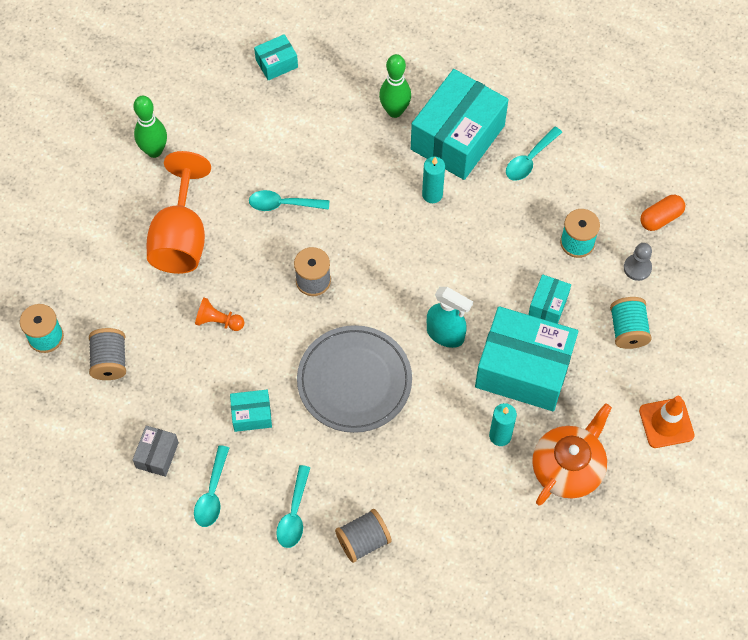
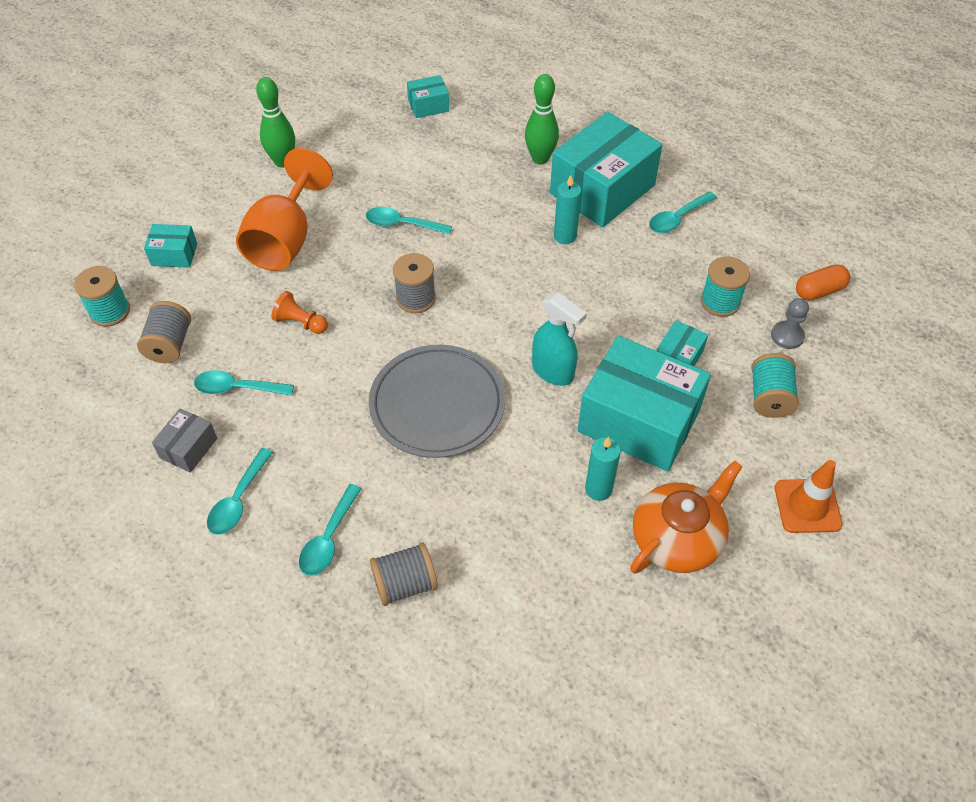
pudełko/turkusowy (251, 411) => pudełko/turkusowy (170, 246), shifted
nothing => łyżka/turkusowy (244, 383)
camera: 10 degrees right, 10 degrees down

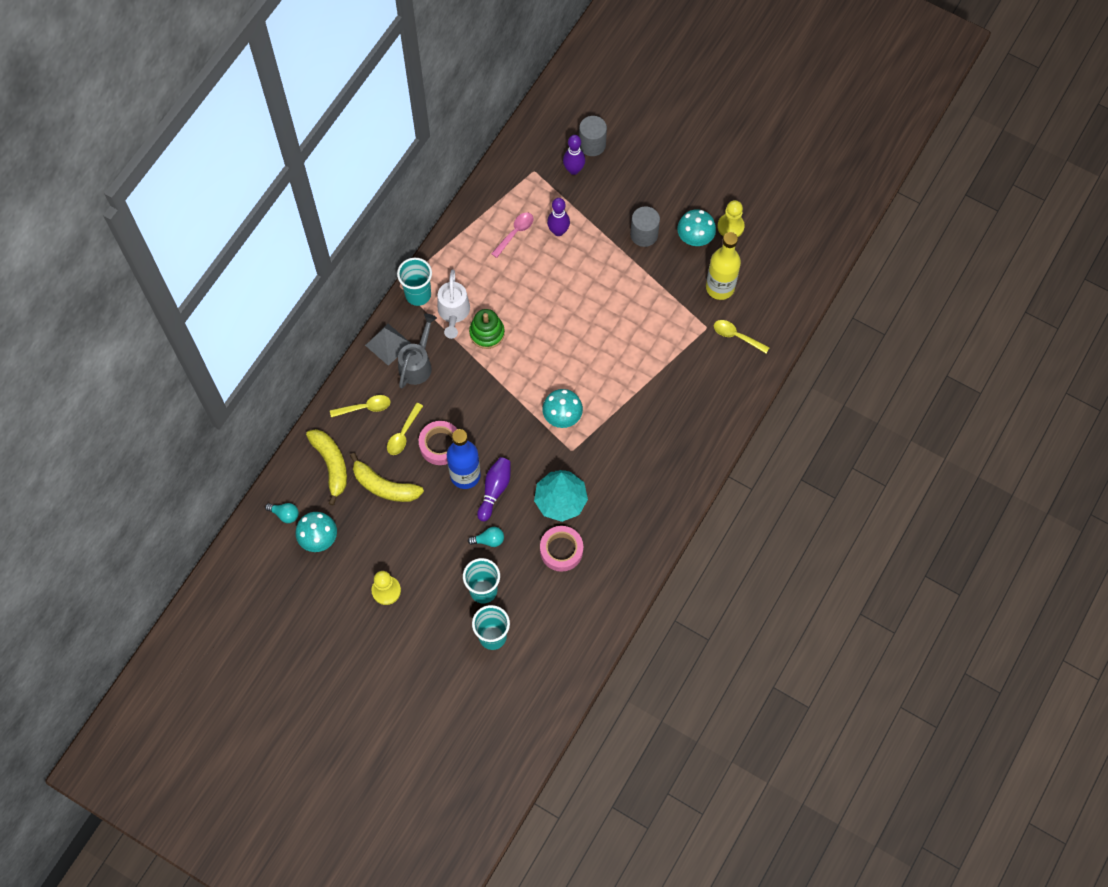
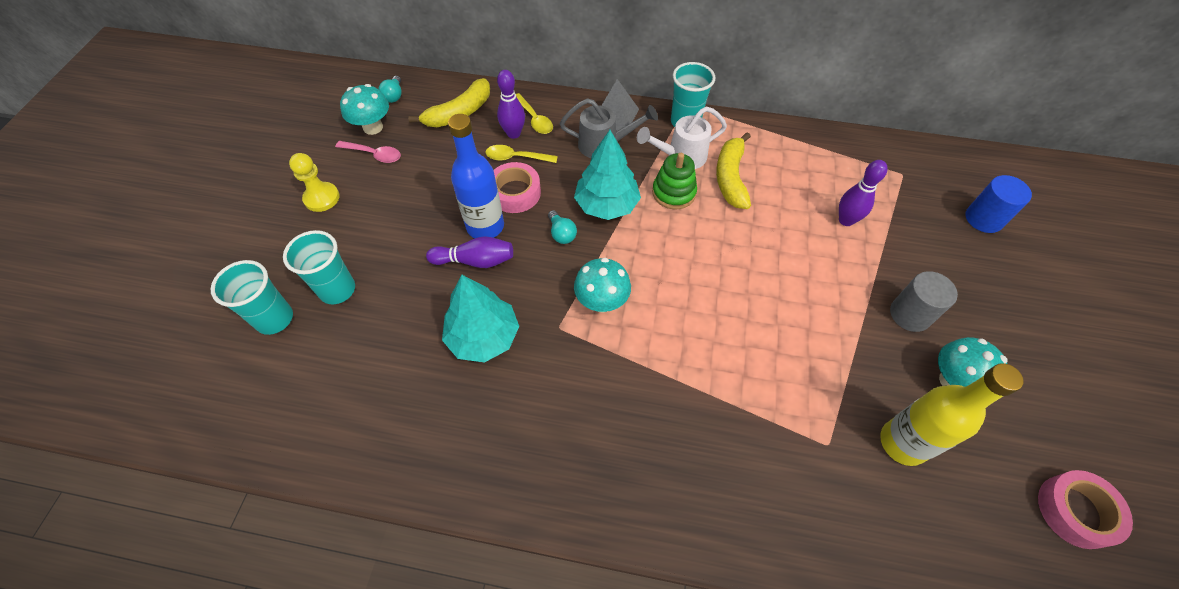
łyżka/różowy (512, 235) => łyżka/różowy (368, 152), shifted
kręgiel/fioletowy (574, 155) => kręgiel/fioletowy (511, 104), shifted
żarówka/turkusowy (486, 537) => żarówka/turkusowy (562, 227), shifted
nothing => drzewko/turkusowy (607, 175)
banan/żółty (387, 477) => banan/żółty (733, 170), shifted
walec/szary (593, 136) => walec/niebieski (998, 204)
taśma klejąca/różowy (561, 549) => taśma klejąca/różowy (1085, 509), shifted
łyżka/żółty (742, 336) => nothing
pionek/żółty (731, 218) => nothing
camera: 70 degrees right, 10 degrees down

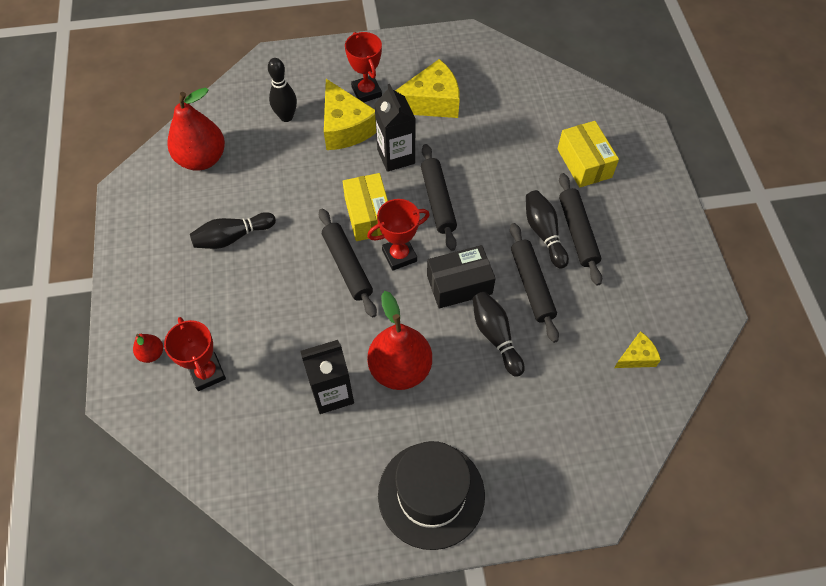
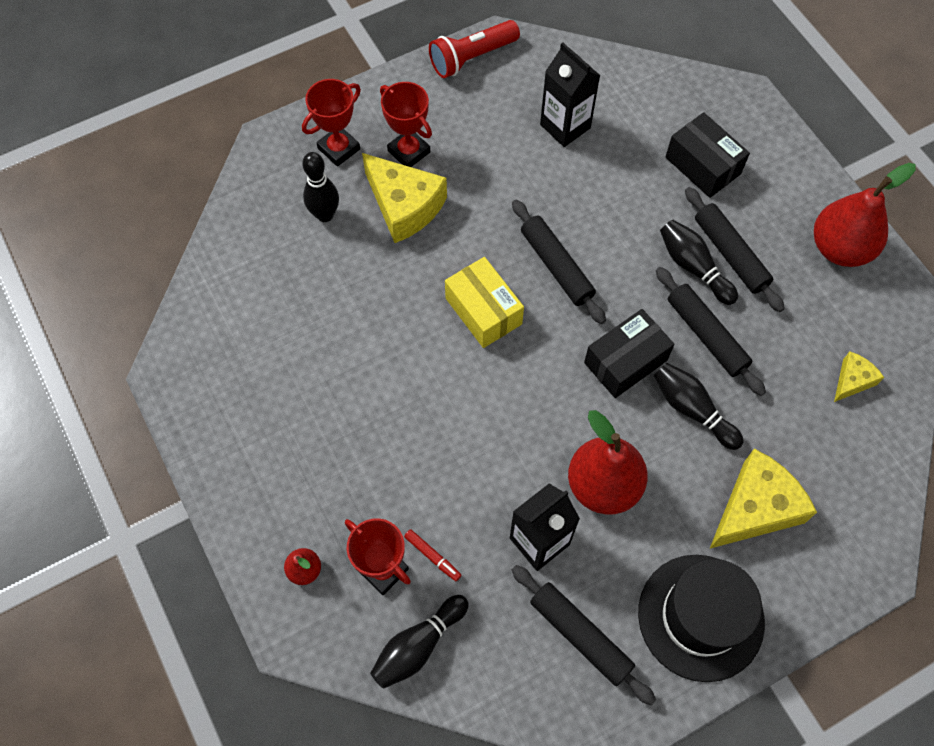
puchar/czerwony (398, 235) => puchar/czerwony (331, 122), shifted
kręgiel/czarny (233, 230) => kręgiel/czarny (419, 642), shifted
nothing => flamaster/czerwony (432, 555)
nothing => latarka/czerwony (474, 49)
wałek do ciasta/czarny (348, 263) => wałek do ciasta/czarny (584, 635), shifted
karton mleka/czarny (394, 128) => karton mleka/czarny (570, 94), shifted
pudełko/żółty (588, 154) => pudełko/czarny (708, 155)
ser/żółty (427, 88) => ser/żółty (763, 498), shifted
gruszka/czerwony (196, 129) => gruszka/czerwony (865, 215), shifted
camera: 20 degrees left, 5 degrees up

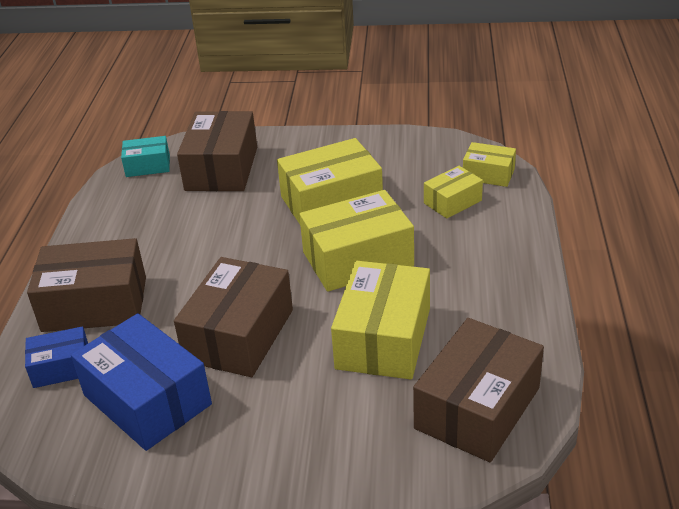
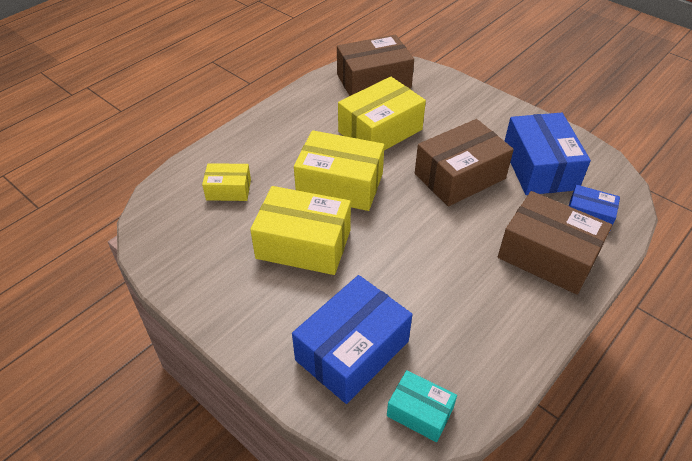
pudełko/brązowy (217, 151) => pudełko/niebieski (352, 339)
pudełko/żółty (489, 164) => nothing
camera: 145 degrees left, 10 degrees up

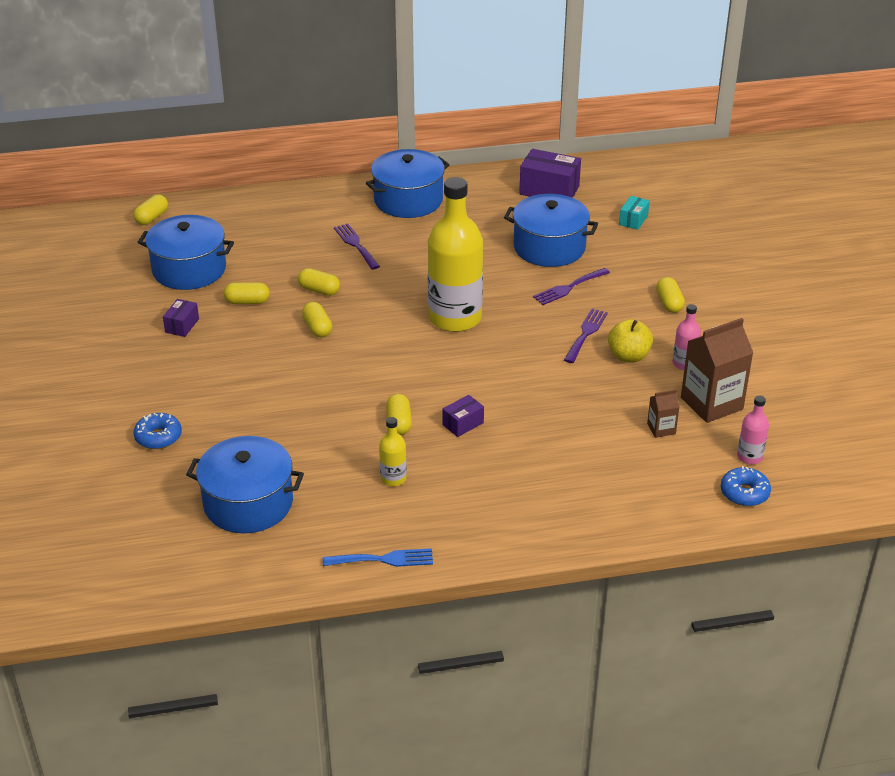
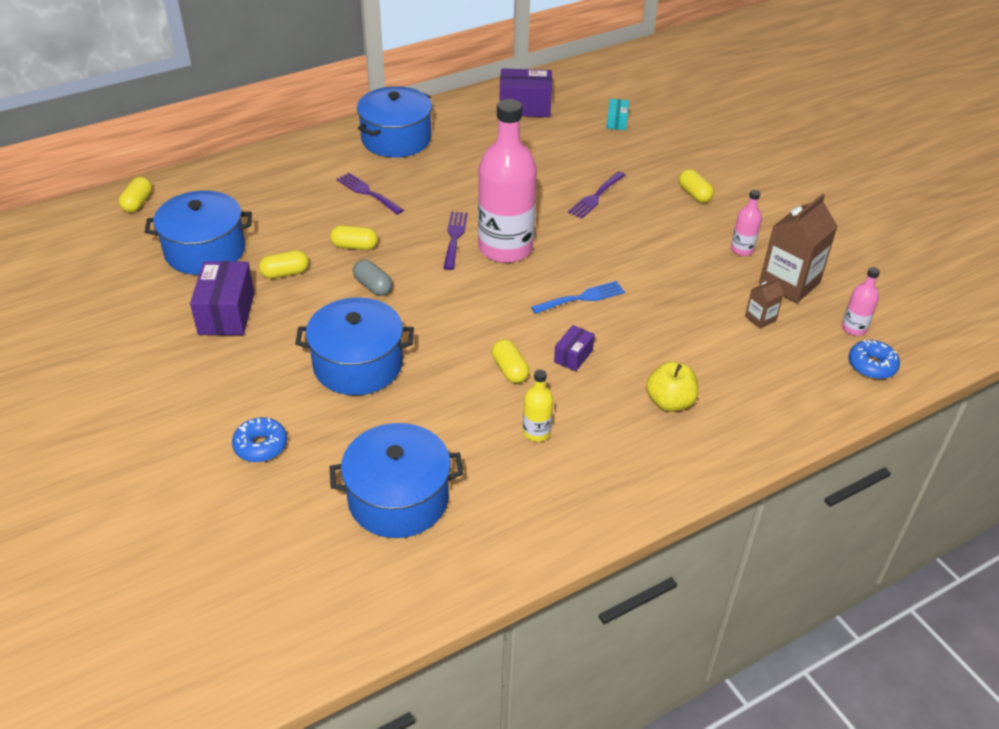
pudełko/fioletowy (181, 318) => pudełko/fioletowy (222, 298), x1.85
garnek/niebieski (551, 230) => garnek/niebieski (354, 346), shifted
kapsułka/żółty (317, 320) => kapsułka/szary (373, 278)
widelec/fioletowy (586, 336) => widelec/fioletowy (455, 241), shifted
butelka/żółty (455, 254) => butelka/różowy (507, 181)
widelec/niebieski (378, 557) => widelec/niebieski (578, 297), shifted
jabłko/żółty (630, 341) => jabłko/żółty (672, 386), shifted
camera: 20 degrees left, 5 degrees up

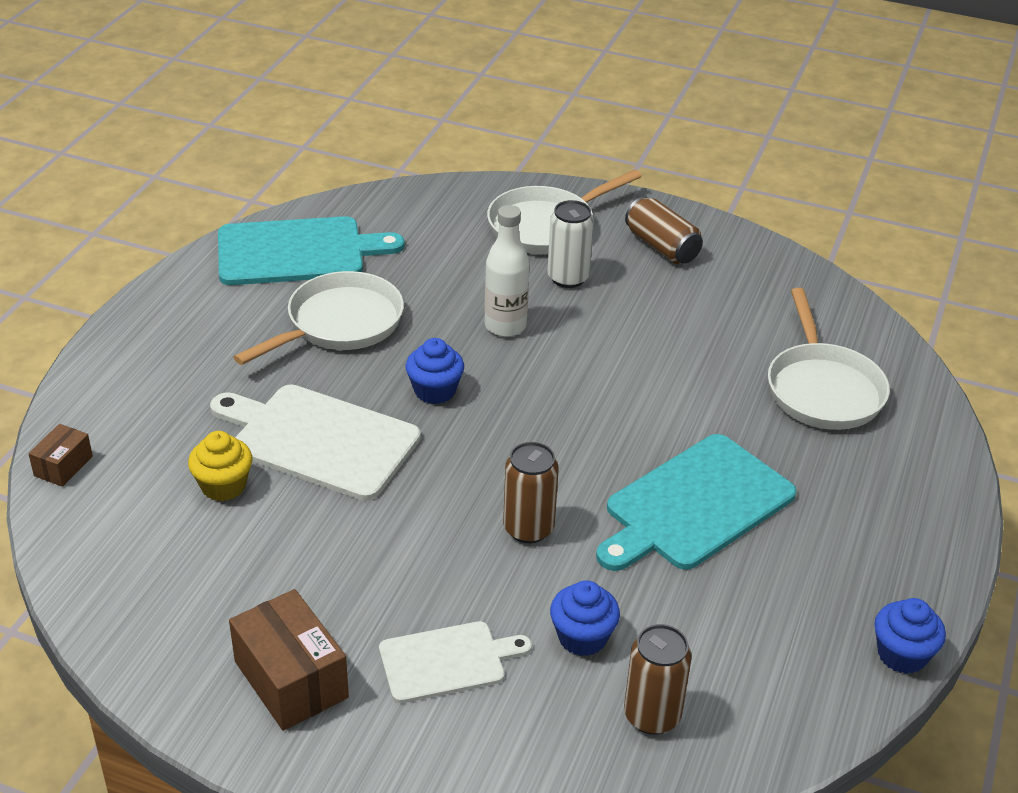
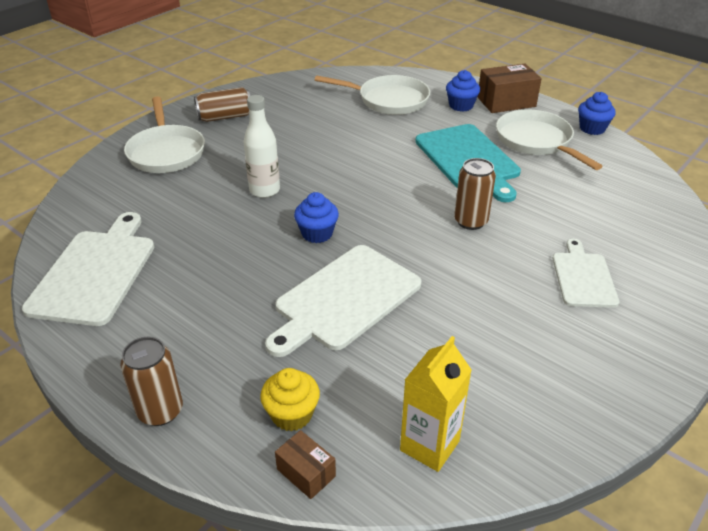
deska do krojenia/turkusowy (311, 250) => deska do krojenia/biały (88, 269)
puszka/brązowy (658, 679) => puszka/brązowy (151, 381), shifted
muffinka/żółty (220, 466) => muffinka/żółty (290, 399), shifted
nothing => karton mleka/żółty (436, 404)
muffinka/niebieski (585, 618) => muffinka/niebieski (463, 91), shifted
pudełko/brązowy (289, 660) => pudełko/brązowy (510, 88), shifted
patelnia/biały (319, 318) => patelnia/biały (549, 140), shifted
puszka/biały (570, 244) => nothing
camera: 70 degrees left, 0 degrees up

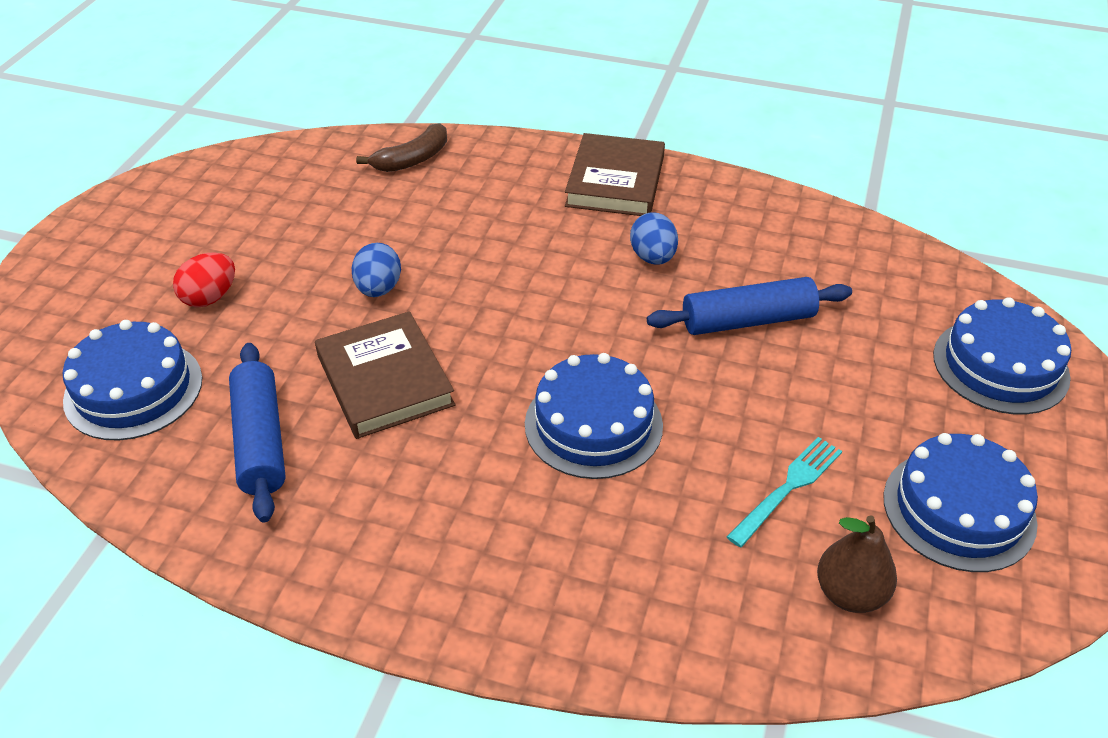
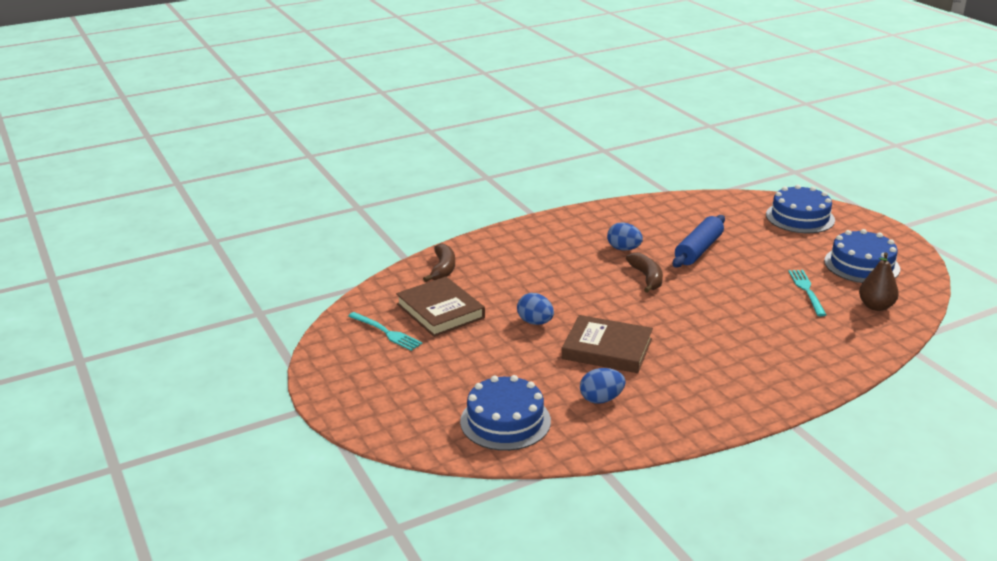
nothing => widelec/turkusowy (385, 331)
książka/brązowy (615, 174) => książka/brązowy (440, 306), shifted
wałek do ciasta/niebieski (257, 432) => jajko/niebieski (603, 386)
nothing => banan/brązowy (644, 272)
jajko/czerwony (204, 279) => nothing
tort/niebieski (594, 416) => nothing
camera: 45 degrees left, 15 degrees down

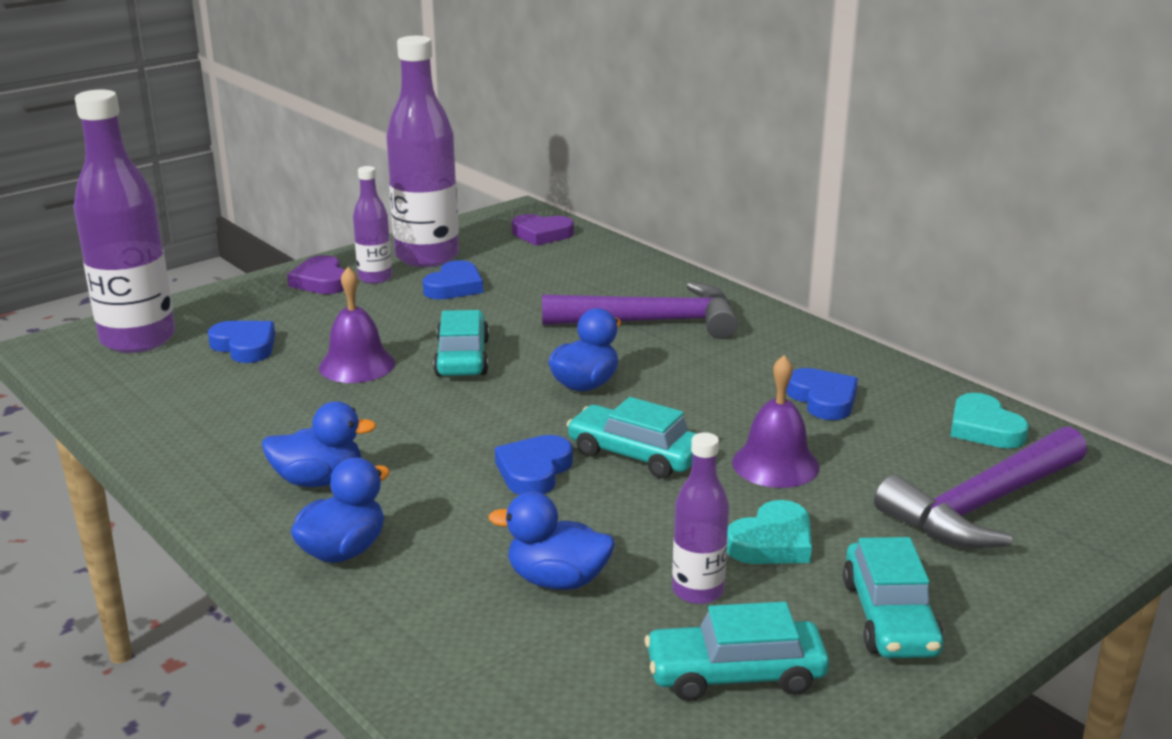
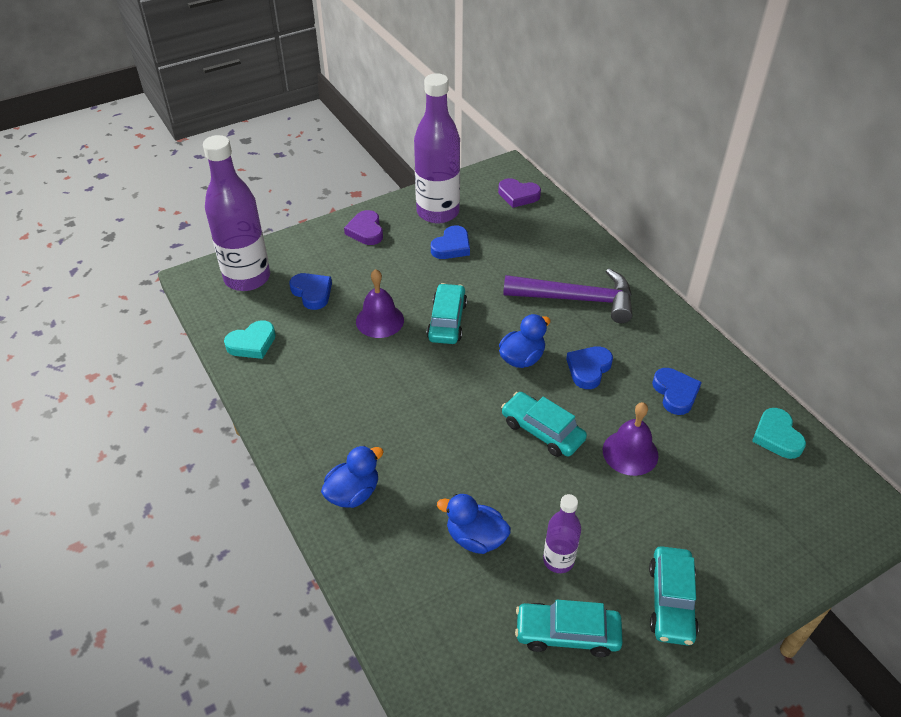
serce/turkusowy (769, 532) => serce/turkusowy (250, 339), shifted
serce/niebieski (534, 465) => serce/niebieski (589, 367), shifted
kaczka/niebieski (319, 444) => nothing
butelka/fioletowy (372, 225) => nothing
młotek/fioletowy (980, 487) => nothing
camera: 10 degrees right, 20 degrees up

